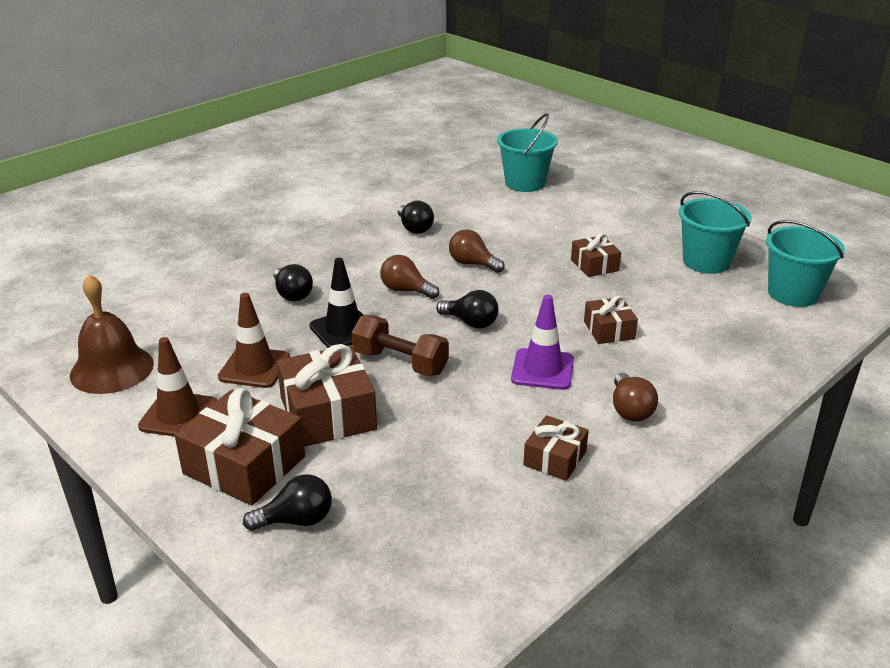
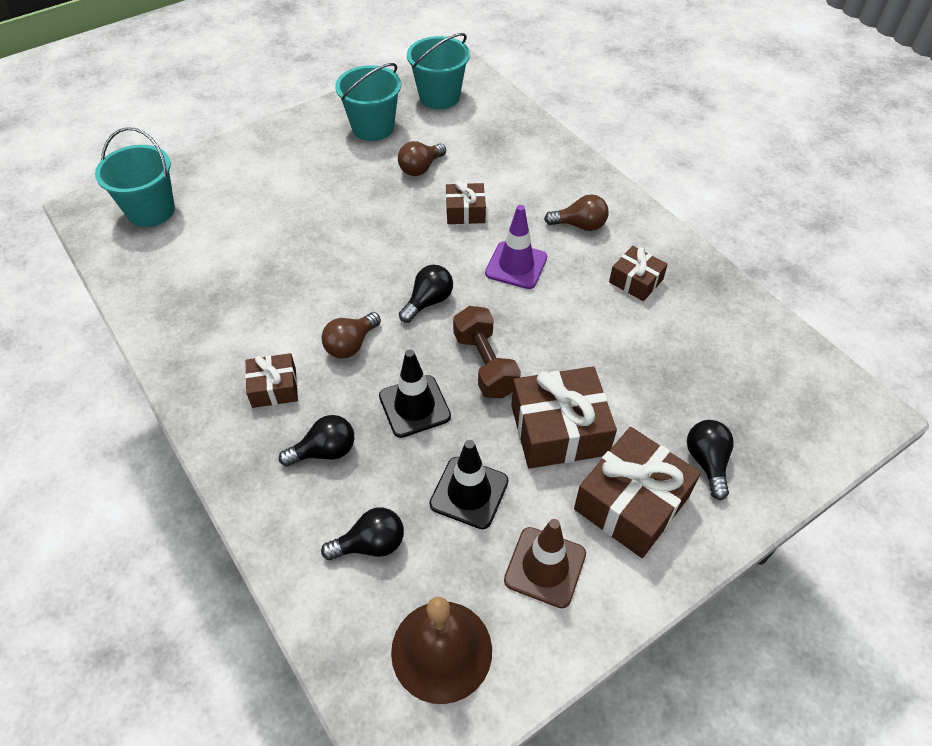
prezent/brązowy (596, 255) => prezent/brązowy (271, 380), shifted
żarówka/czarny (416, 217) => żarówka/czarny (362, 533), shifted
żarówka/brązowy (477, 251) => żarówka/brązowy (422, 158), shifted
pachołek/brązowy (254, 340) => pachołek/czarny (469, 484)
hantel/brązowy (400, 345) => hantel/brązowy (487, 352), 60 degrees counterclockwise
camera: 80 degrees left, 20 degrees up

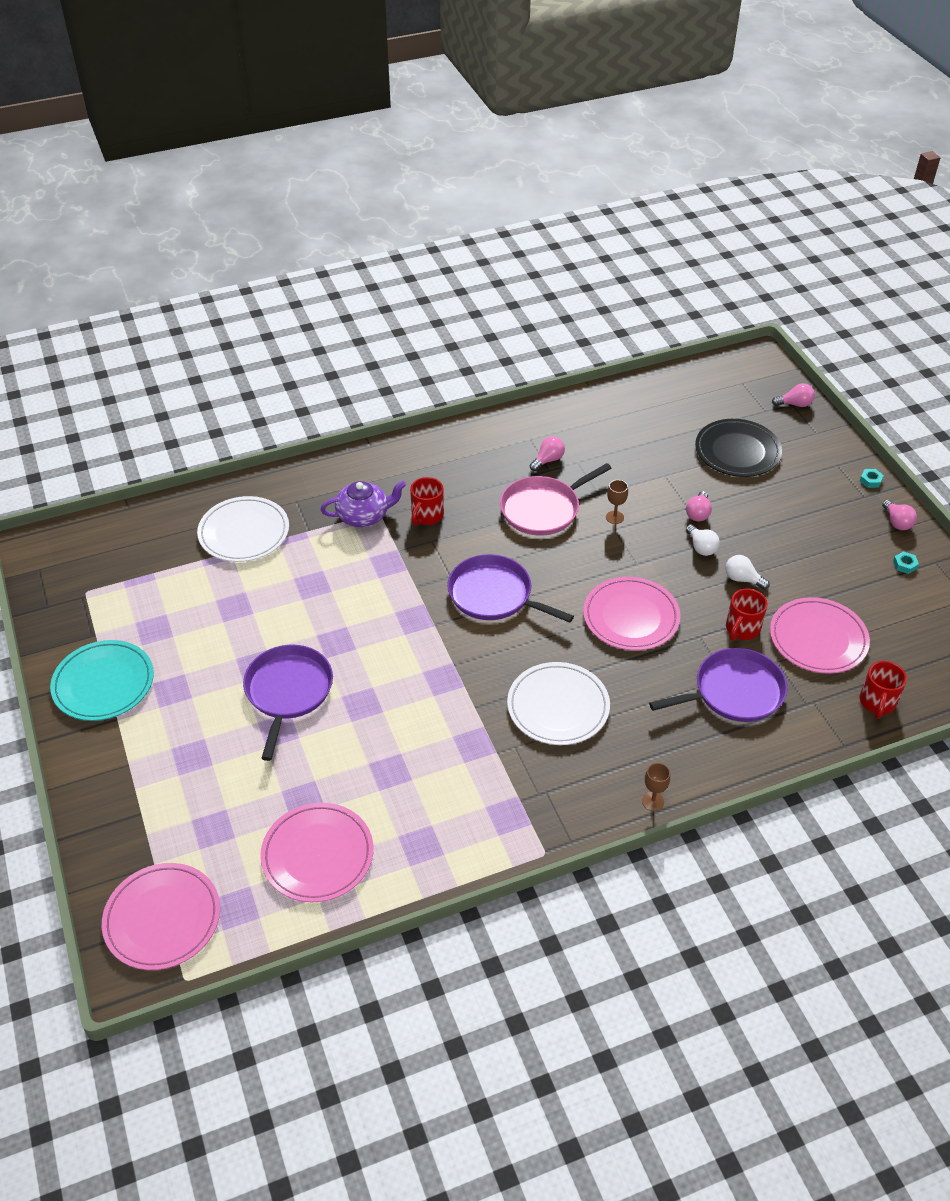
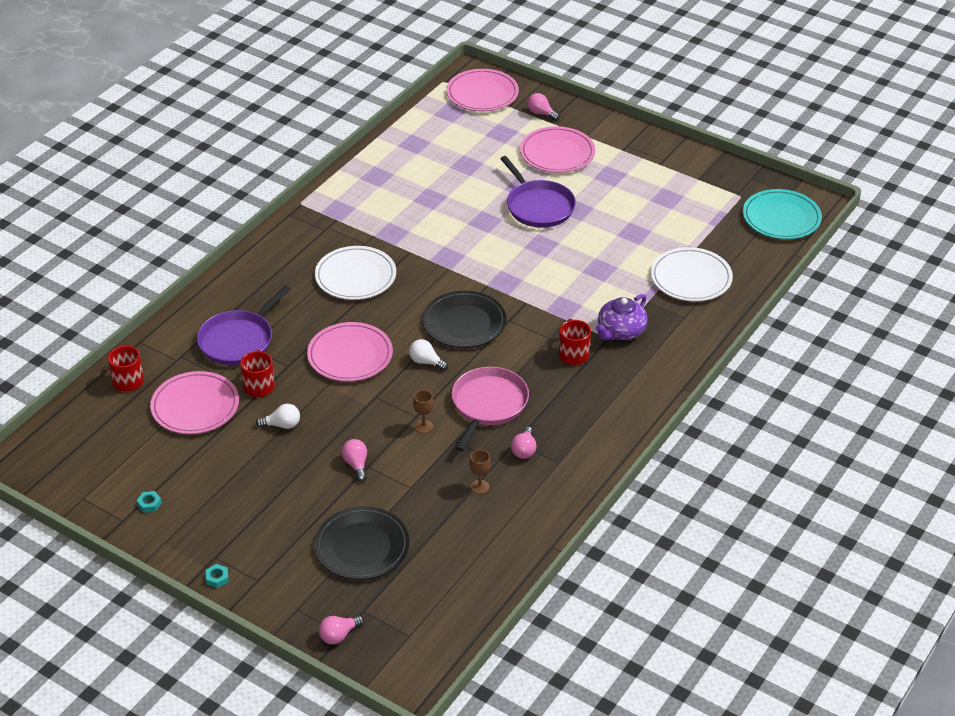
żarówka/biały (703, 540) => żarówka/biały (428, 355), shifted
patelnia/fioletowy (510, 588) => talerz/czarny (464, 319)
kielich/brązowy (656, 787) => kielich/brązowy (480, 472), shifted
talerz/różowy (316, 852) => talerz/różowy (557, 149), shifted
żarówka/różowy (899, 514) => żarówka/różowy (543, 107), shifted
talerz/turkusowy (102, 680) => talerz/turkusowy (782, 214), shifted
camera: 145 degrees right, 5 degrees down

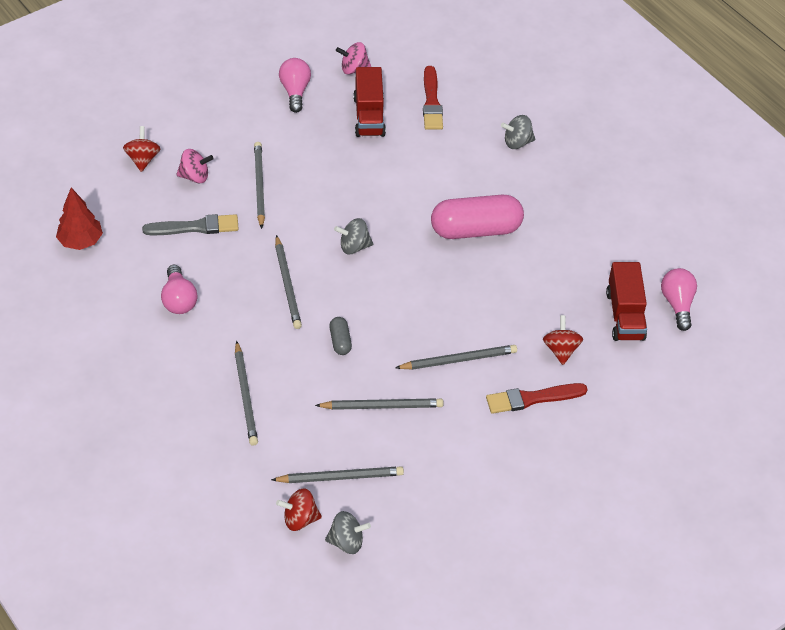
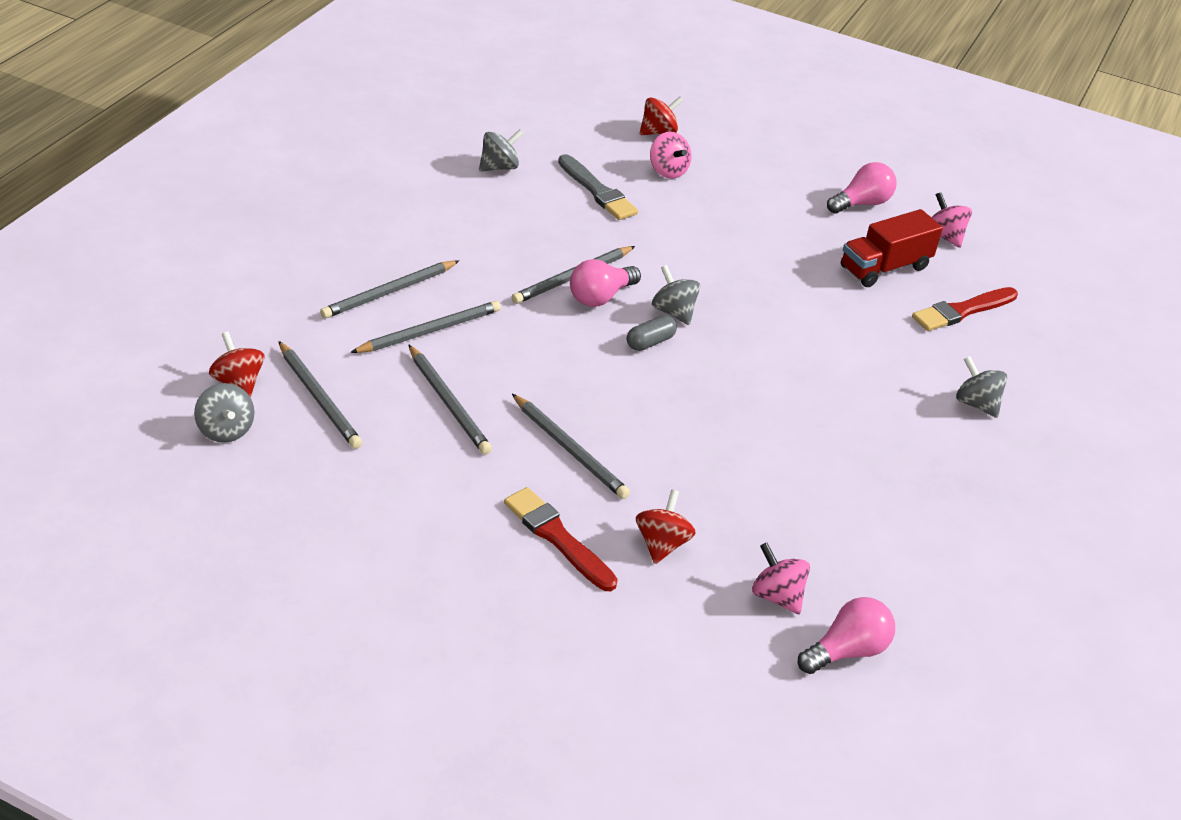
ołówek/szary (259, 185) => ołówek/szary (425, 327), shifted
nothing => bączek/szary (501, 150)
żarówka/różowy (179, 289) => żarówka/różowy (605, 283), shifted
kapsułka/szary (340, 336) => kapsułka/szary (652, 333), shifted
bączek/czerwony (563, 340) => bączek/czerwony (666, 527), 45 degrees counterclockwise
ciężarówka/czerwony (626, 301) => bączek/różowy (781, 578)
drzewko/czerwony (79, 219) => nothing
kapsułka/różowy (477, 217) => nothing
camera: 60 degrees right, 10 degrees down

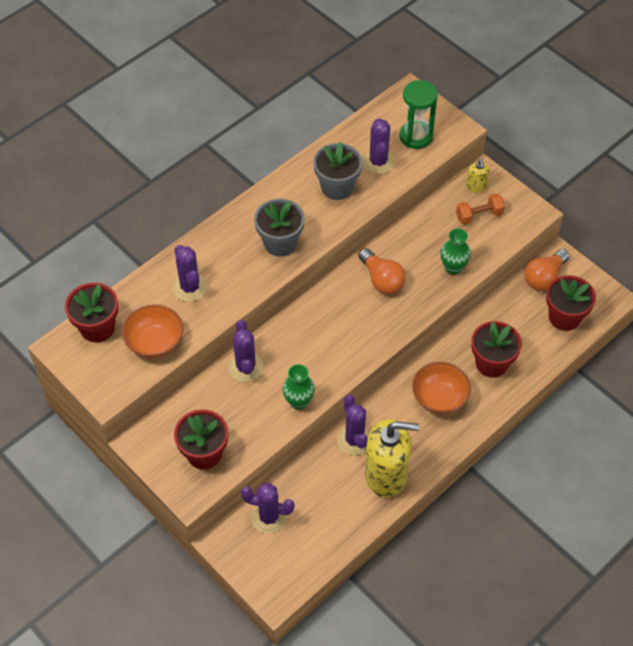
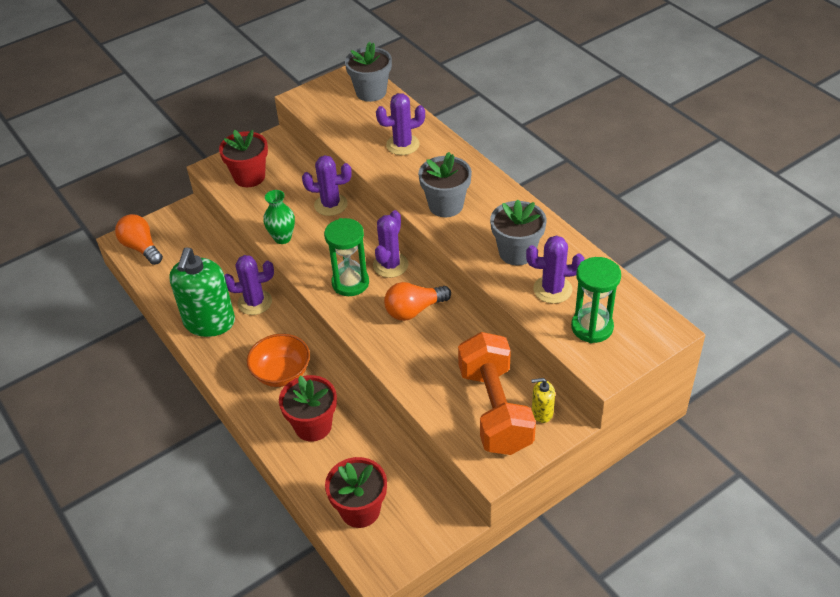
żarówka/pomarańczowy (547, 270) => żarówka/pomarańczowy (139, 239), shifted
dozownik mydła/żółty (392, 458) => dozownik mydła/zielony (202, 292)
nothing => klepsydra/zielony (346, 257)
doniczka/czerwony (91, 312) => doniczka/szary (368, 71)
kaktus/fioletowy (268, 508) => kaktus/fioletowy (390, 244), shifted
hantel/pomarańczowy (480, 209) => hantel/pomarańczowy (497, 393), x2.09
miska/pomarańczowy (152, 331) => nothing
wazon/zielony (455, 251) => nothing
camera: 100 degrees right, 10 degrees down

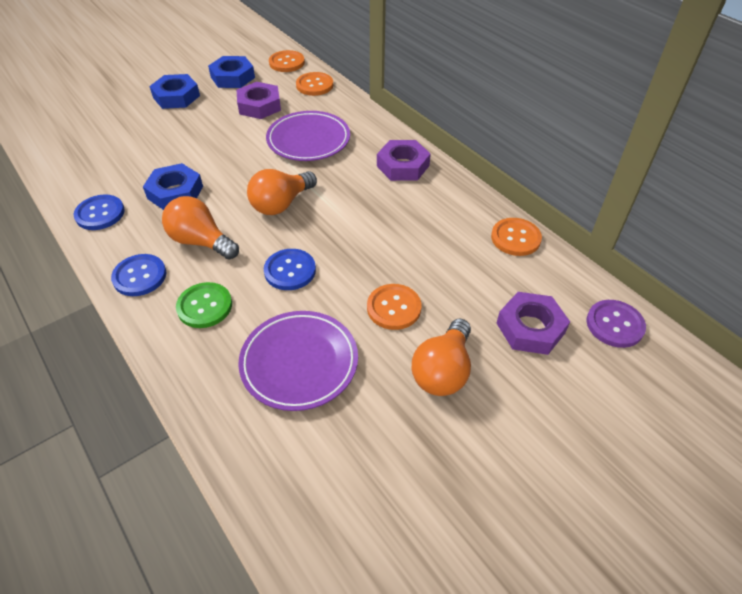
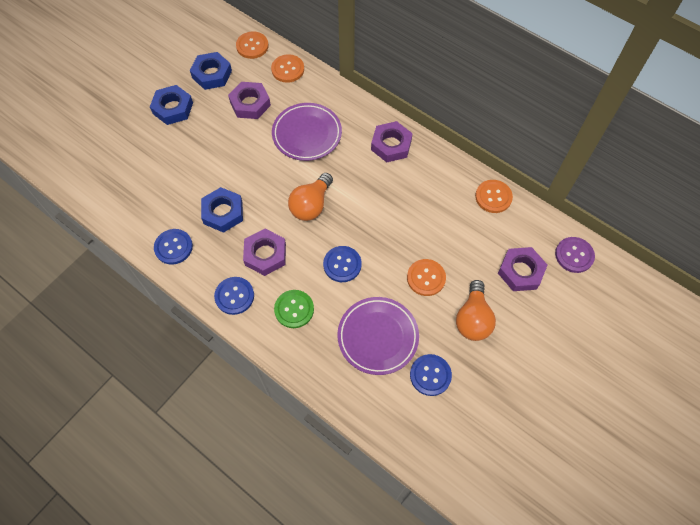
żarówka/pomarańczowy (200, 228) => nakrętka/fioletowy (264, 252)
nothing => guzik/niebieski (431, 375)
camera: 15 degrees left, 15 degrees up

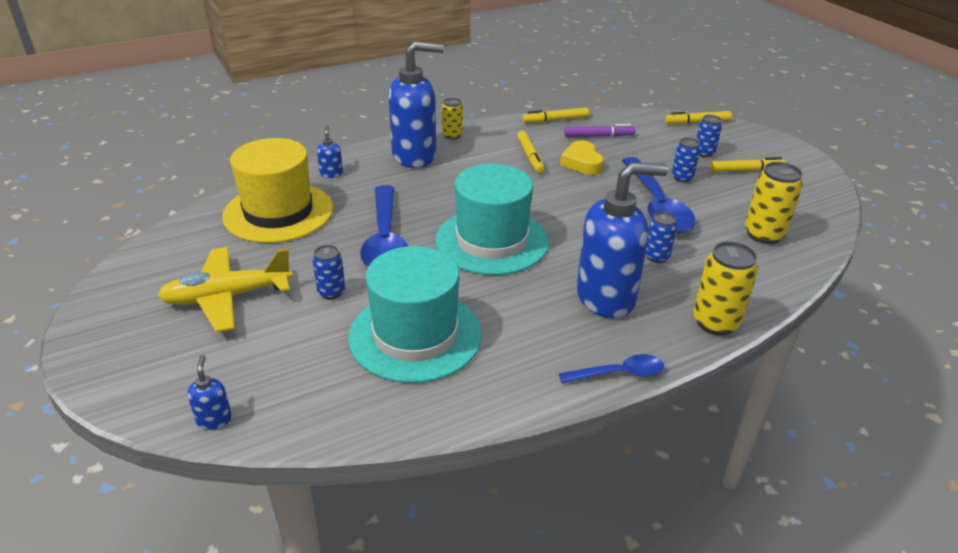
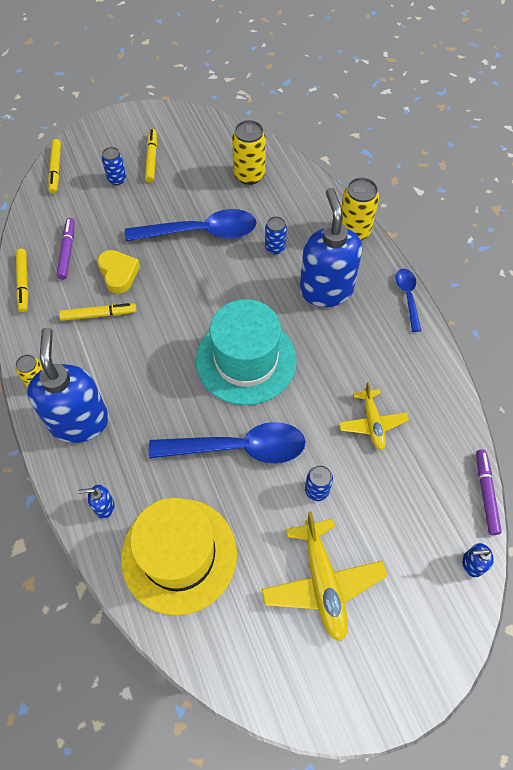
serce/żółty (582, 157) => serce/żółty (118, 272), 105 degrees counterclockwise
kapelusz/turkusowy (415, 314) => samolot/żółty (374, 416)
nothing => flamaster/fioletowy (489, 492)
puszka/niebieski (686, 160) => nothing
camera: 85 degrees left, 25 degrees up

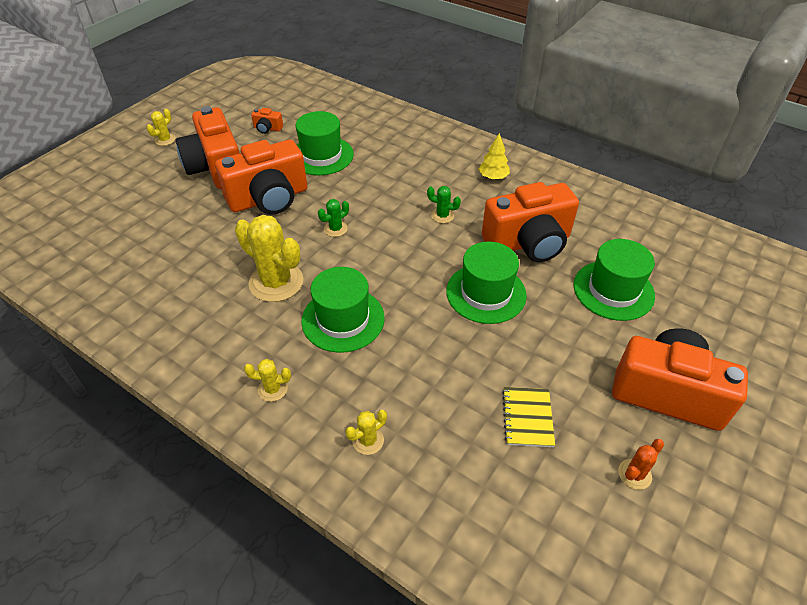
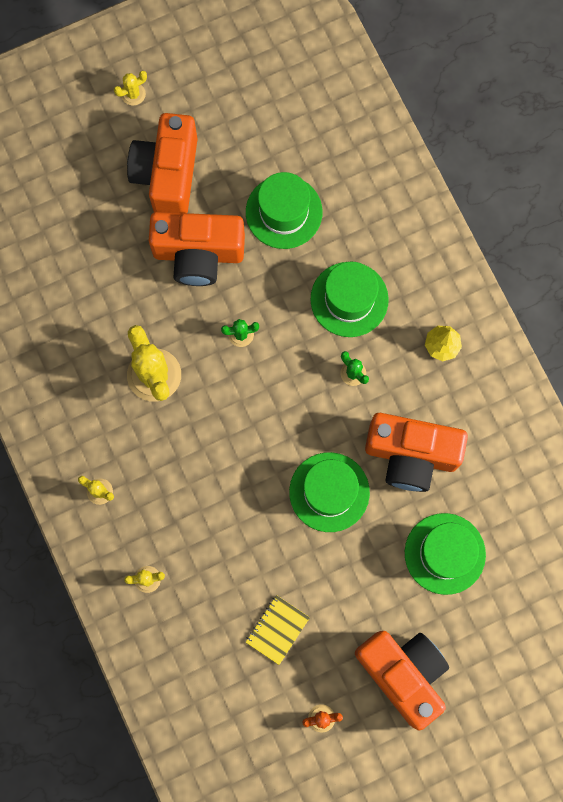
kapelusz/zielony (343, 310) => kapelusz/zielony (349, 299), shifted
aparat fotograficzny/pomarańczowy (267, 121) => nothing
camera: 30 degrees right, 30 degrees up

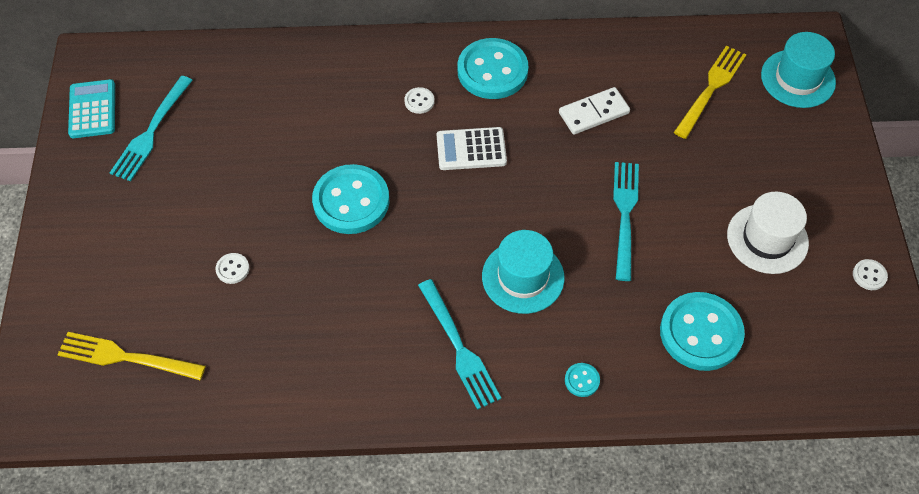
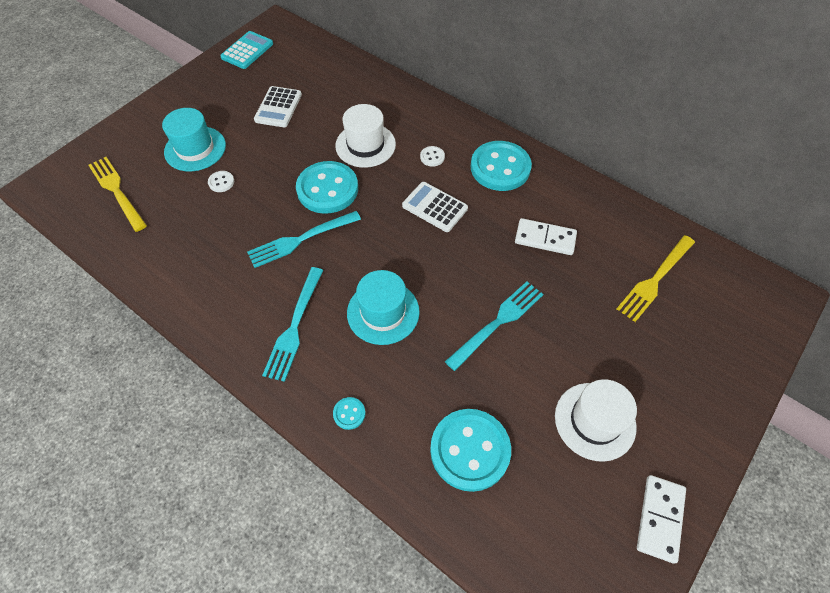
kapelusz/turkusowy (798, 70) => kapelusz/turkusowy (194, 139), shifted
widelec/turkusowy (151, 128) => widelec/turkusowy (304, 239), shifted
nothing => kalkulator/biały (278, 106)
nothing => kapelusz/biały (365, 136)
widelec/żółty (710, 92) => widelec/żółty (656, 278), 150 degrees clockwise
guzik/biały (870, 274) => kostka domina/biały (661, 519)
camera: 40 degrees right, 0 degrees up

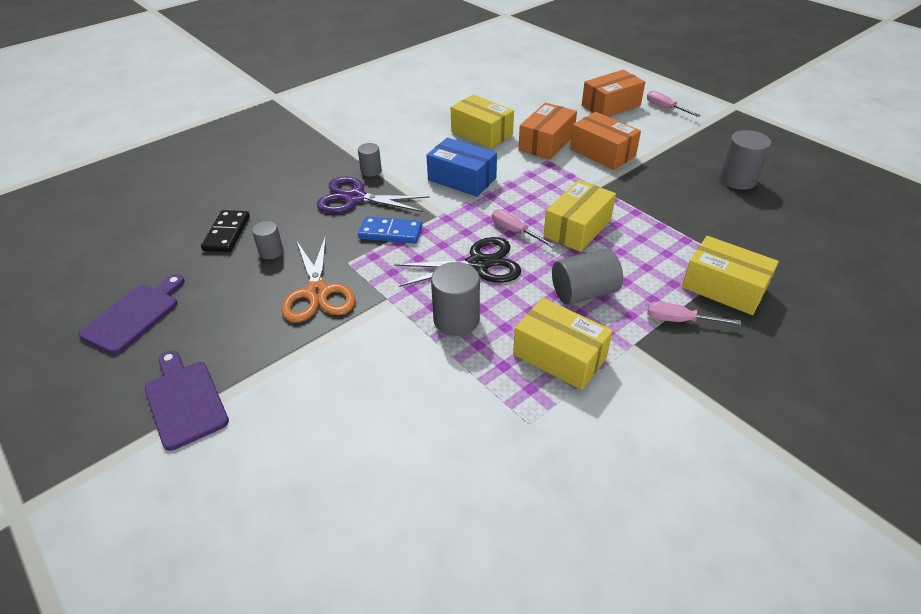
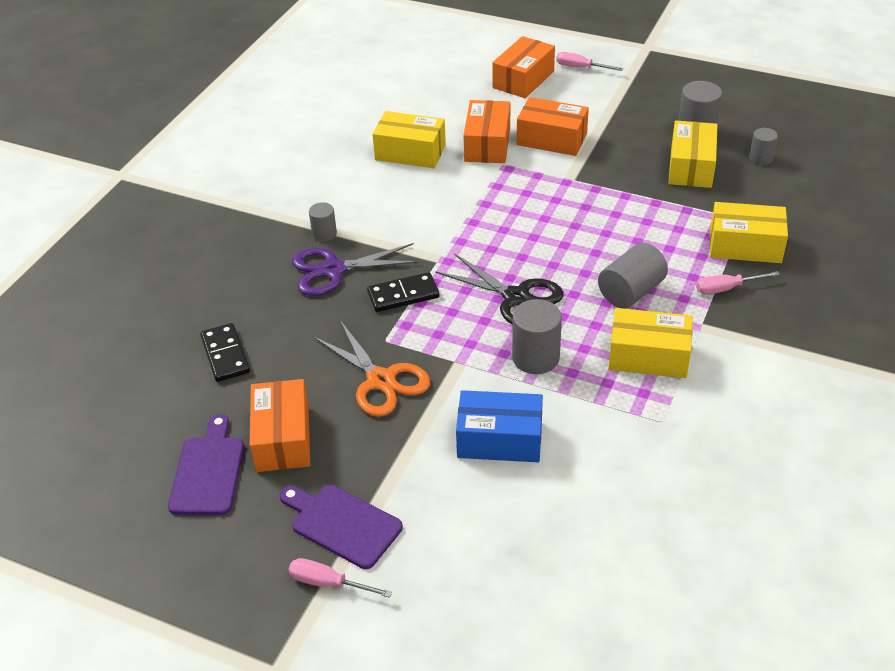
nothing => pudełko/pomarańczowy (280, 425)
śrubokręt/różowy (523, 228) => śrubokręt/różowy (340, 578), shifted
kostka domina/niebieski (390, 230) => kostka domina/czarny (403, 292)
nożyczki/czarny (457, 262) => nożyczki/czarny (500, 289), 75 degrees clockwise
pudełko/niebieski (461, 167) => pudełko/niebieski (499, 426), shifted
pudełko/żółty (580, 216) => pudełko/żółty (693, 154), shifted
walec/szary (267, 240) => walec/szary (763, 146), shifted
camera: 25 degrees left, 0 degrees up

